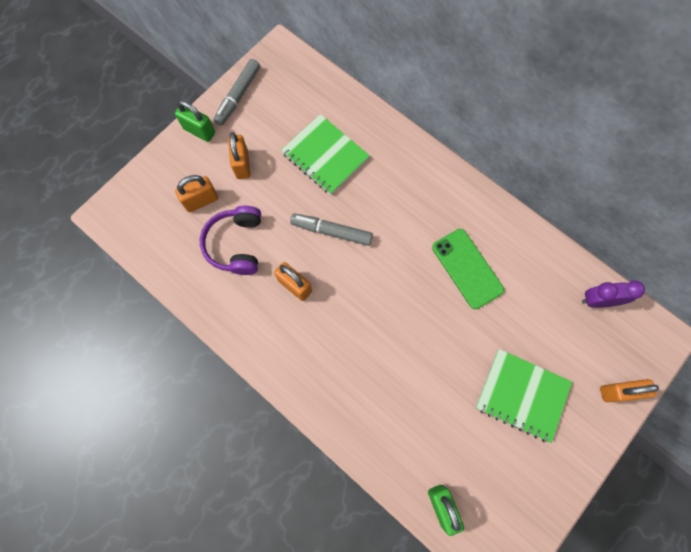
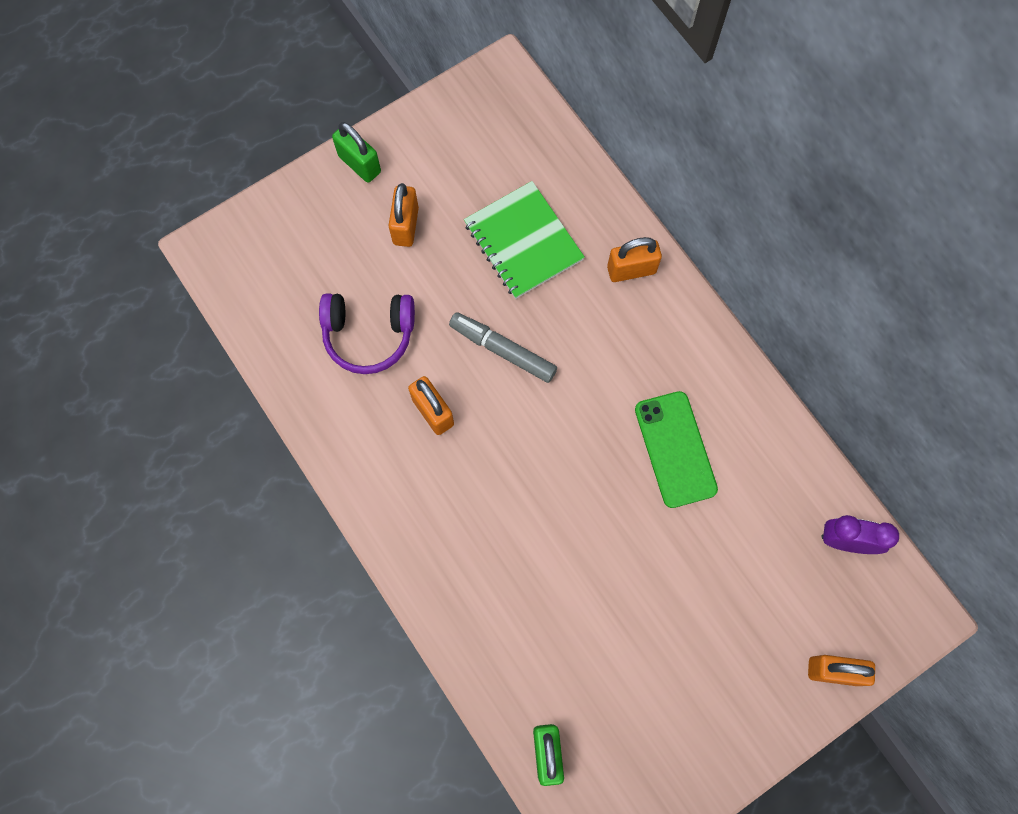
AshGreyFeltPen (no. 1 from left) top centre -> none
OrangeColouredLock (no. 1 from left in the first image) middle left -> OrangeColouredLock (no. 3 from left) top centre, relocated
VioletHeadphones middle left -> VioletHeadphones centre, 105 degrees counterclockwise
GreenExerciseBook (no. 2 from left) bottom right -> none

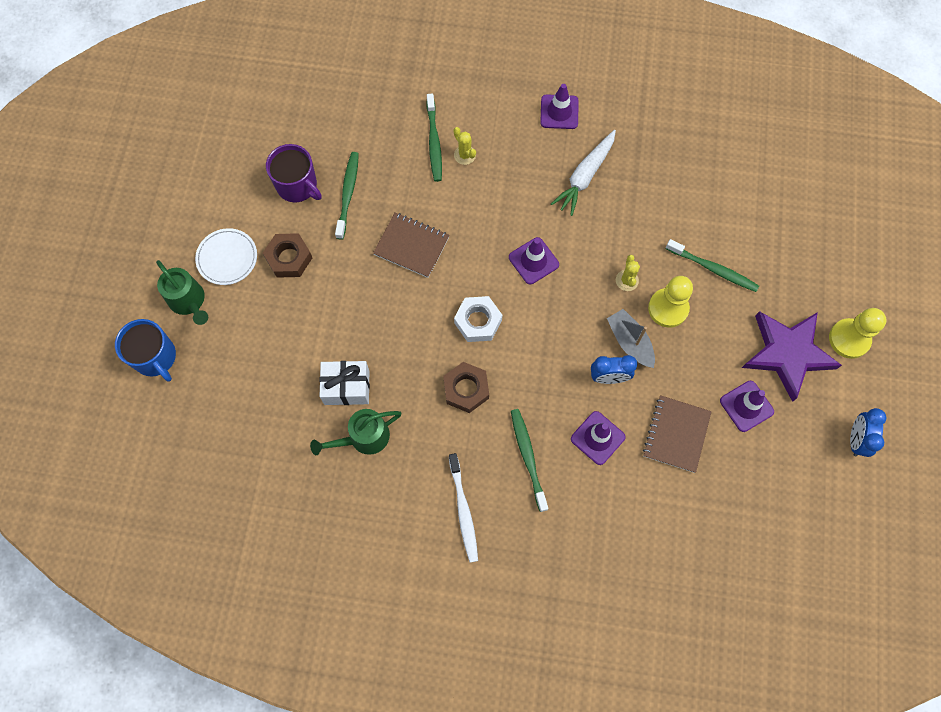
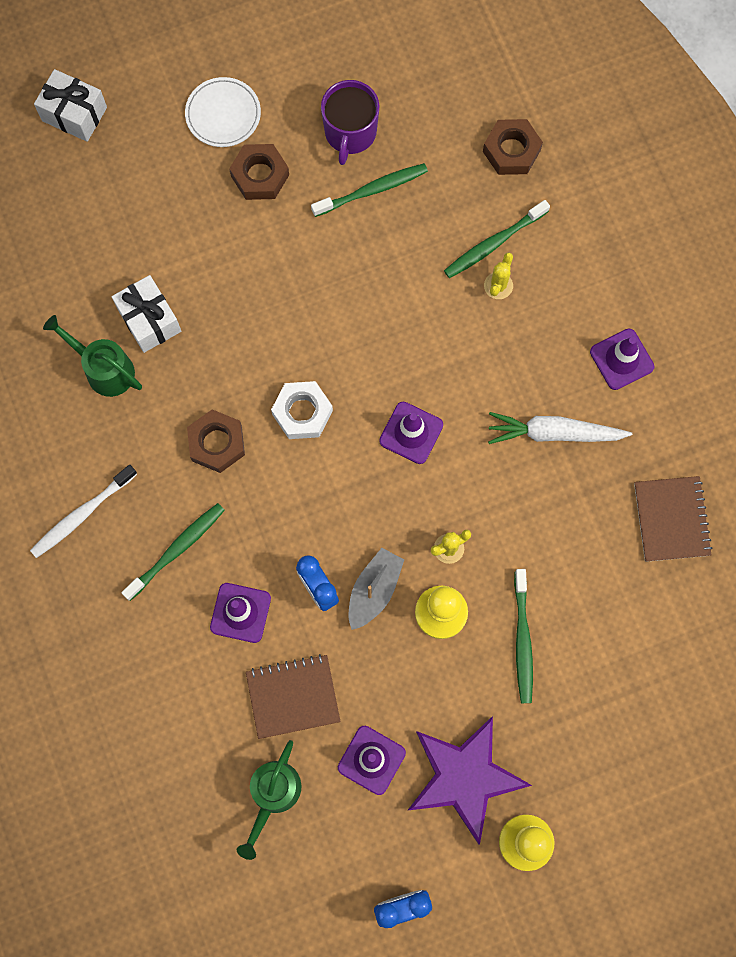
DarkBrownExerciseBook (no. 1 from left in the first image) centre -> DarkBrownExerciseBook (no. 2 from left) middle right, relocated
GreenWateringCan (no. 1 from left in the first image) middle left -> GreenWateringCan (no. 2 from left) bottom centre, relocated
BlueMug middle left -> PureWhiteGift (no. 1 from left) top left
none -> DarkBrownNut (no. 3 from left) top right

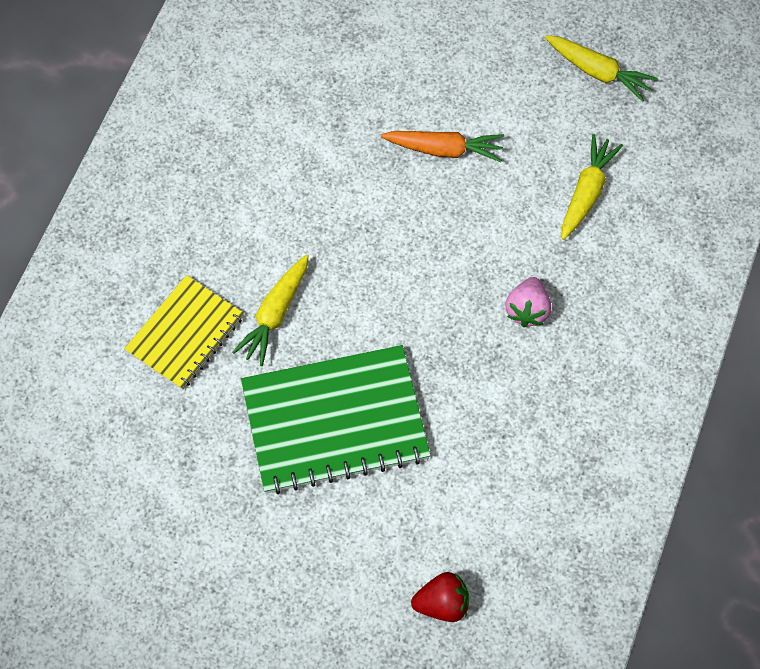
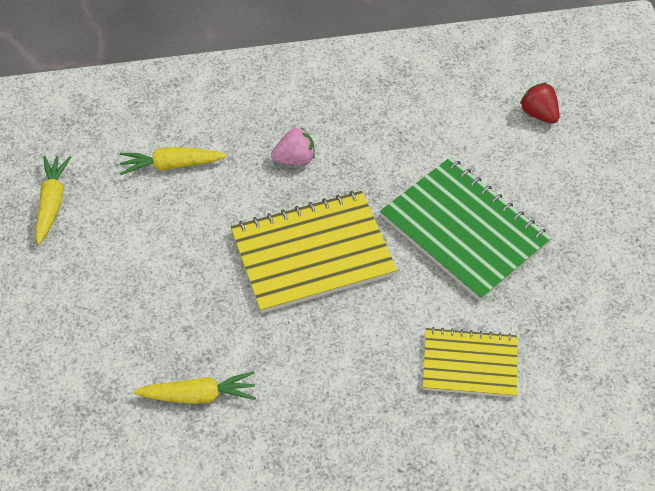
OrangeColouredRootVegetable top centre -> none
BrightYellowRootVegetable (no. 1 from left in the first image) centre -> BrightYellowRootVegetable (no. 3 from left) bottom left, relocated
none -> BrightYellowExerciseBook (no. 1 from left) centre

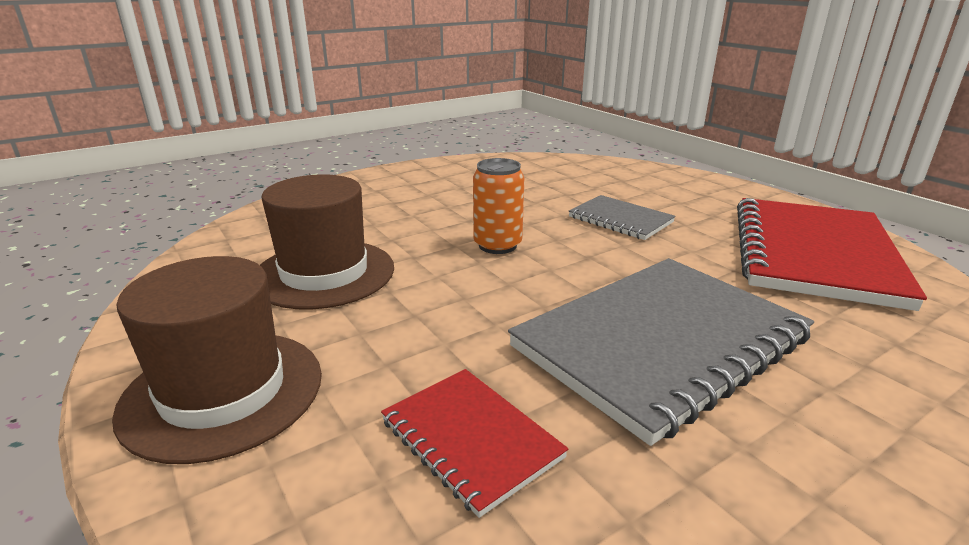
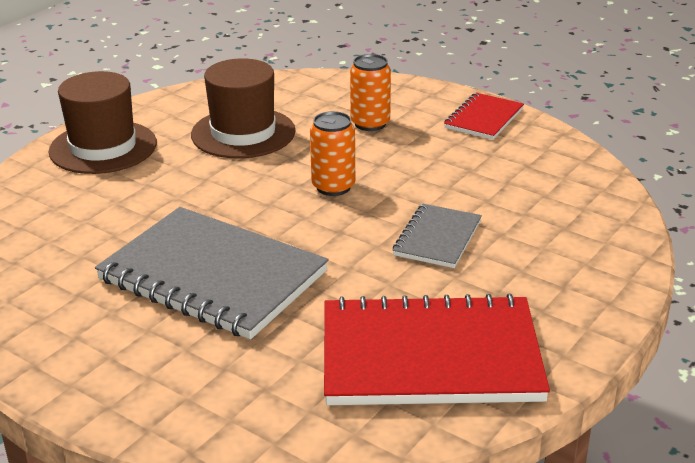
ScarletExerciseBook (no. 1 from left in the first image) bottom centre -> ScarletExerciseBook (no. 2 from left) top right, relocated
none -> OrangeColouredTin (no. 2 from left) top centre

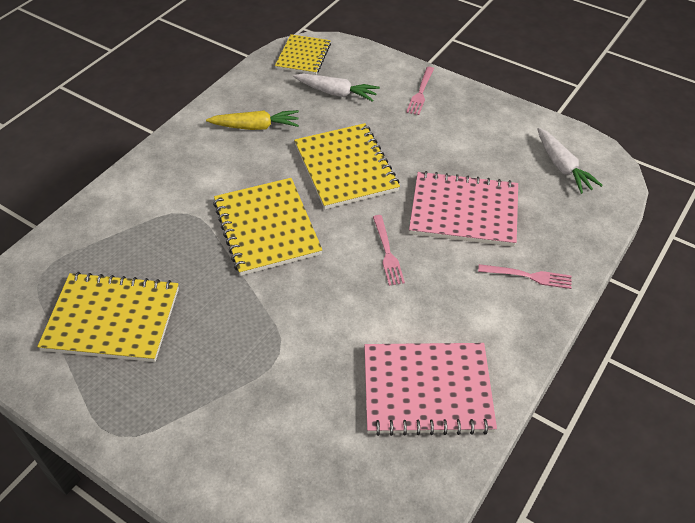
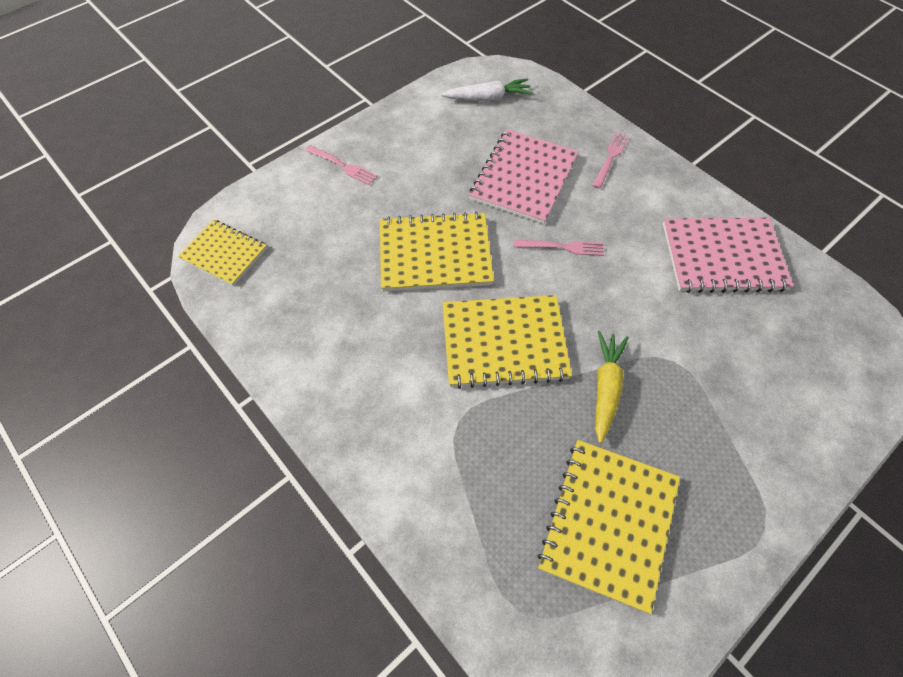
PureWhiteRootVegetable (no. 1 from left) top centre -> none
BrightYellowRootVegetable top centre -> BrightYellowRootVegetable middle right, relocated
PinkExerciseBook (no. 1 from left in the first image) bottom centre -> PinkExerciseBook (no. 2 from left) middle right, 75 degrees clockwise

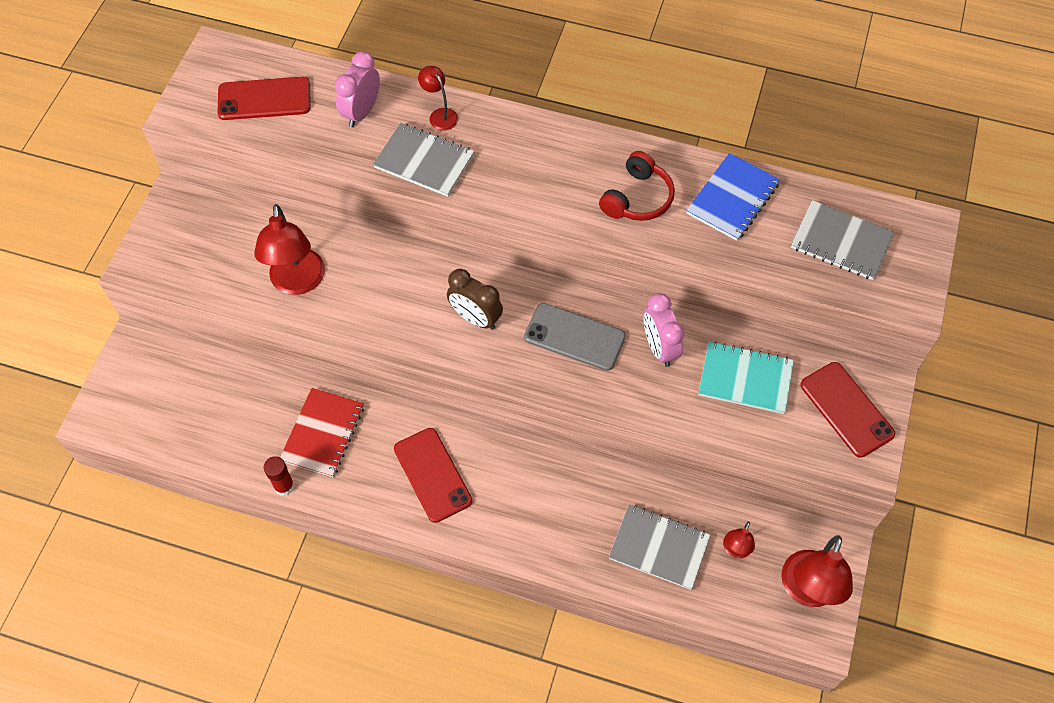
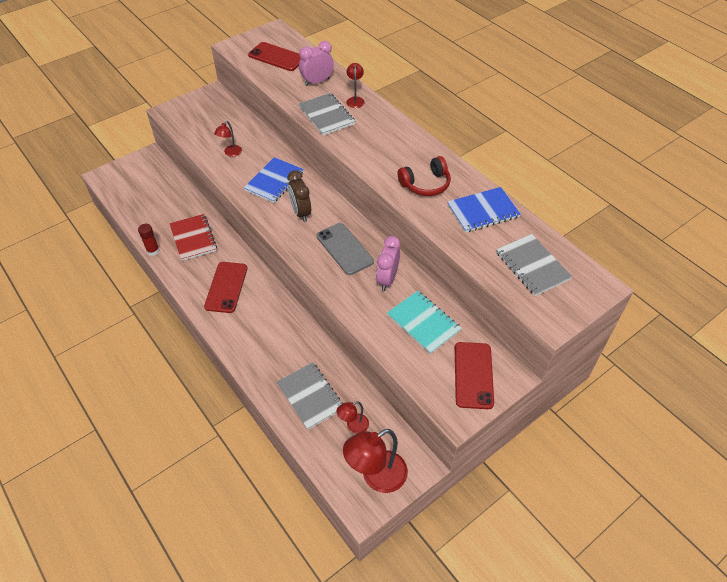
ScarletDeskLamp (no. 1 from left) middle left -> ScarletDeskLamp (no. 1 from left) top left, x0.52
ScarletExerciseBook middle left, 75 degrees counterclockwise
none -> BlueExerciseBook (no. 1 from left) top centre

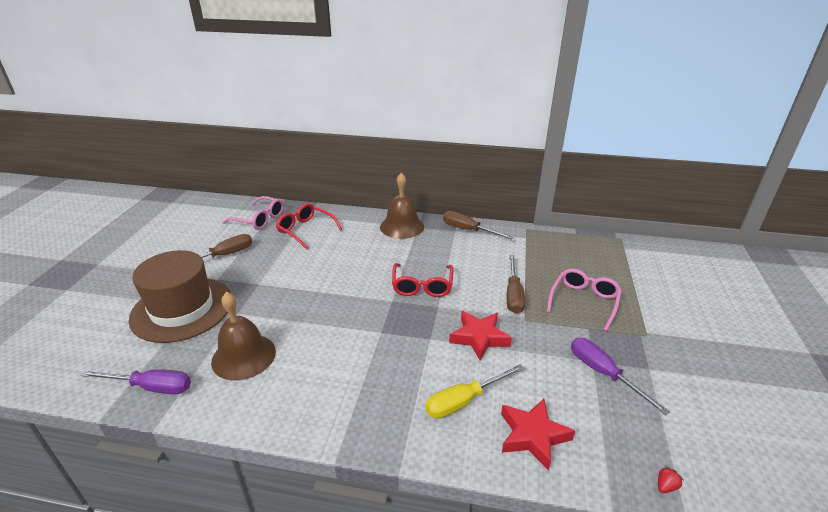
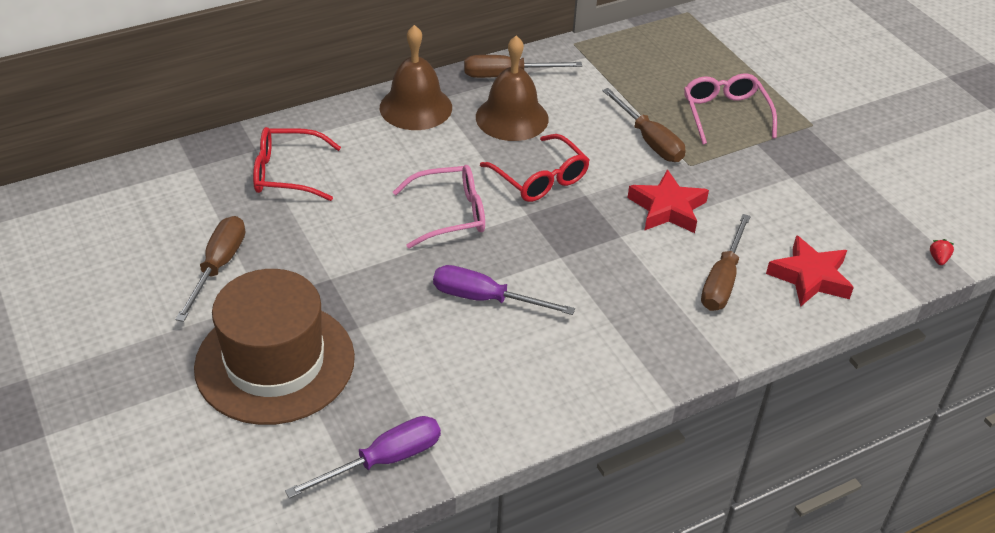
PinkGlasses (no. 1 from left) middle left -> PinkGlasses (no. 1 from left) centre, relocated
DarkBrownBell (no. 1 from left in the first image) middle left -> DarkBrownBell (no. 2 from left) top centre, relocated
VioletHandScrewdriver (no. 2 from left) bottom right -> VioletHandScrewdriver (no. 2 from left) centre, relocated
BrightYellowHandScrewdriver bottom centre -> DarkBrownHandScrewdriver (no. 4 from left) middle right

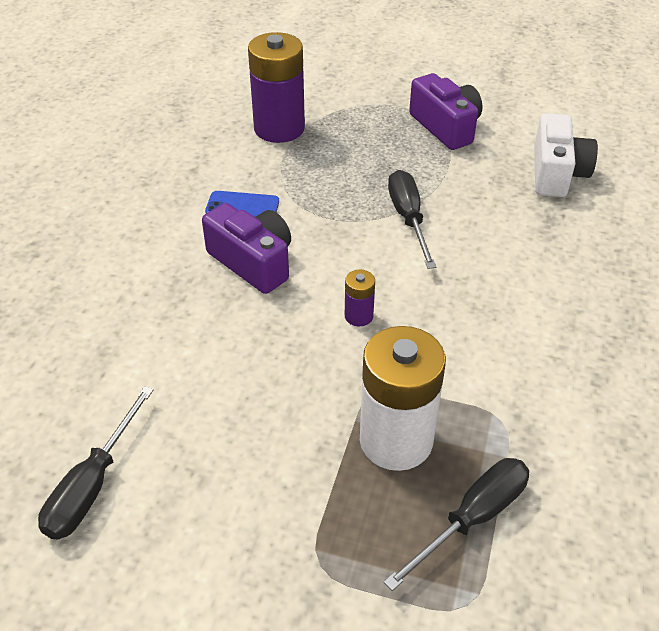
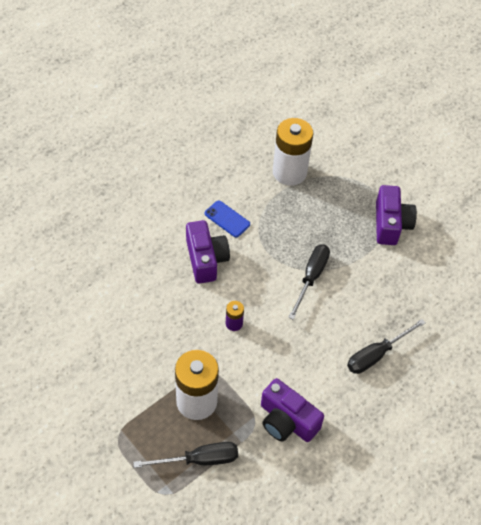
VioletBattery (no. 1 from left) top centre -> PureWhiteBattery (no. 2 from left) top centre
PureWhiteCamera top right -> none
JetBlackHandScrewdriver (no. 1 from left in the first image) bottom left -> JetBlackHandScrewdriver (no. 3 from left) middle right, relocated
none -> VioletCamera (no. 2 from left) bottom centre

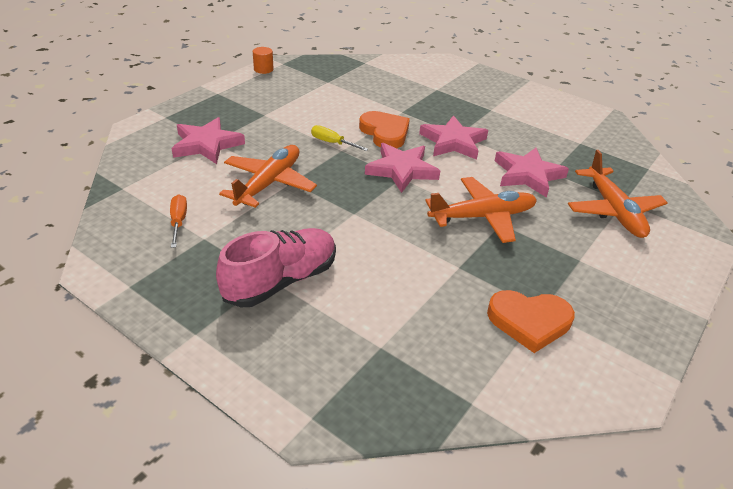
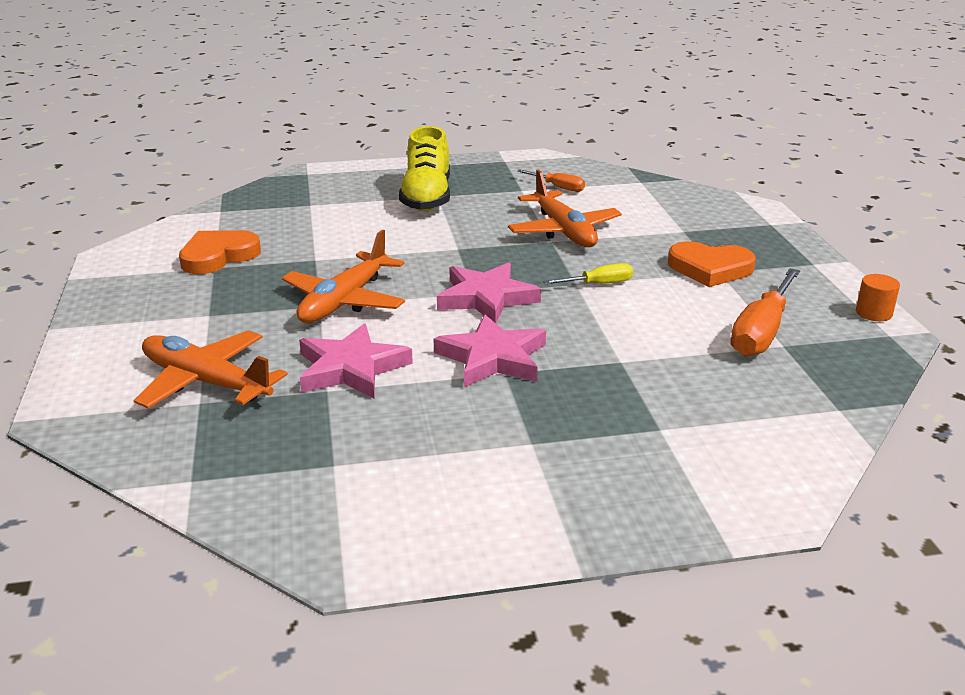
OrangeColouredHeart (no. 1 from left in the first image) top centre -> OrangeColouredHeart (no. 2 from left) middle right, relocated
PinkFivePointedStar (no. 1 from left) top left -> none
PinkSneaker centre -> BrightYellowSneaker top centre
none -> OrangeColouredHandScrewdriver (no. 2 from left) middle right

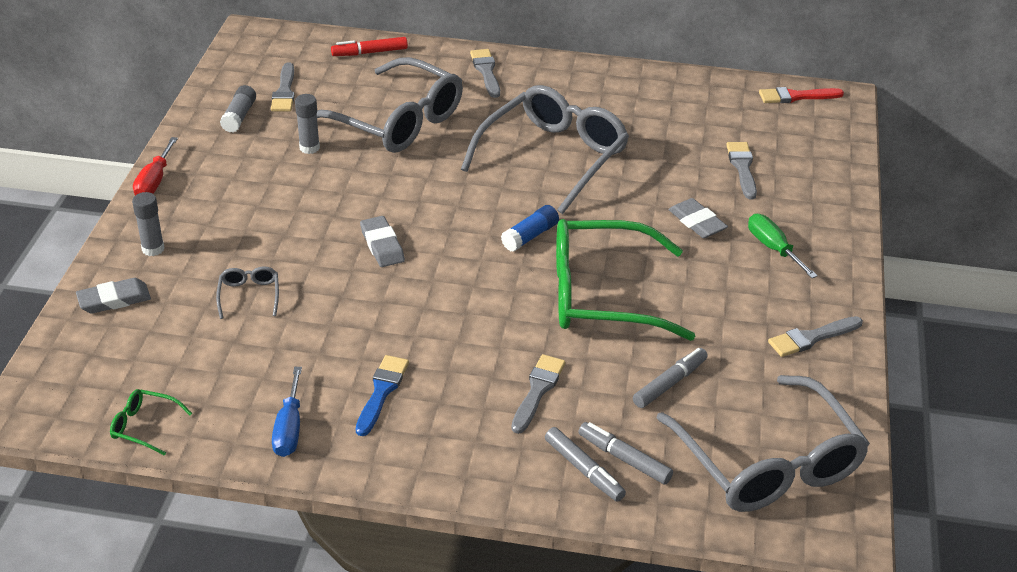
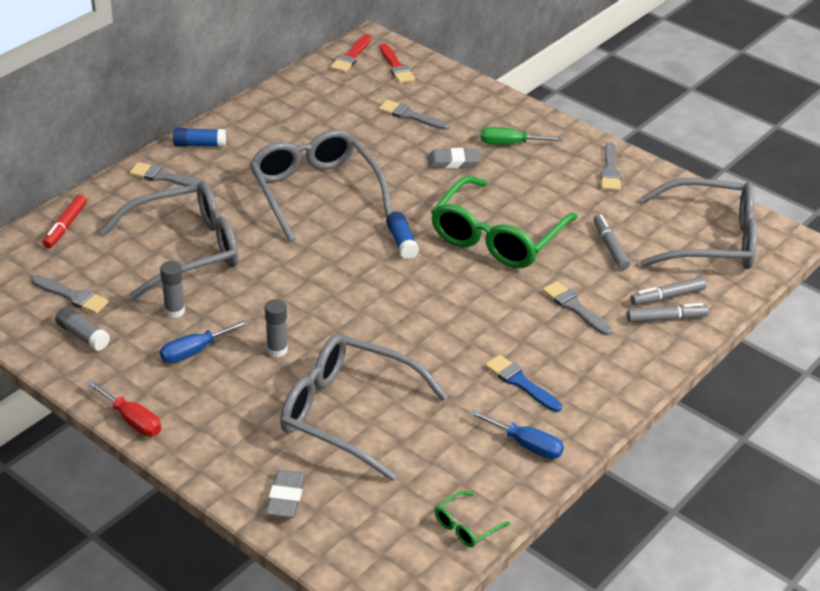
AshGreyGlueStick (no. 1 from left in the first image) middle left -> AshGreyGlueStick (no. 3 from left) centre, relocated
AshGreyEraser (no. 2 from left) centre -> none
AshGreyGlasses (no. 1 from left in the first image) middle left -> AshGreyGlasses (no. 3 from left) bottom centre, x2.50
none -> ScarletPaintBrush (no. 2 from left) top centre
none -> BlueGlueStick (no. 1 from left) top left
none -> BlueHandScrewdriver (no. 1 from left) middle left

